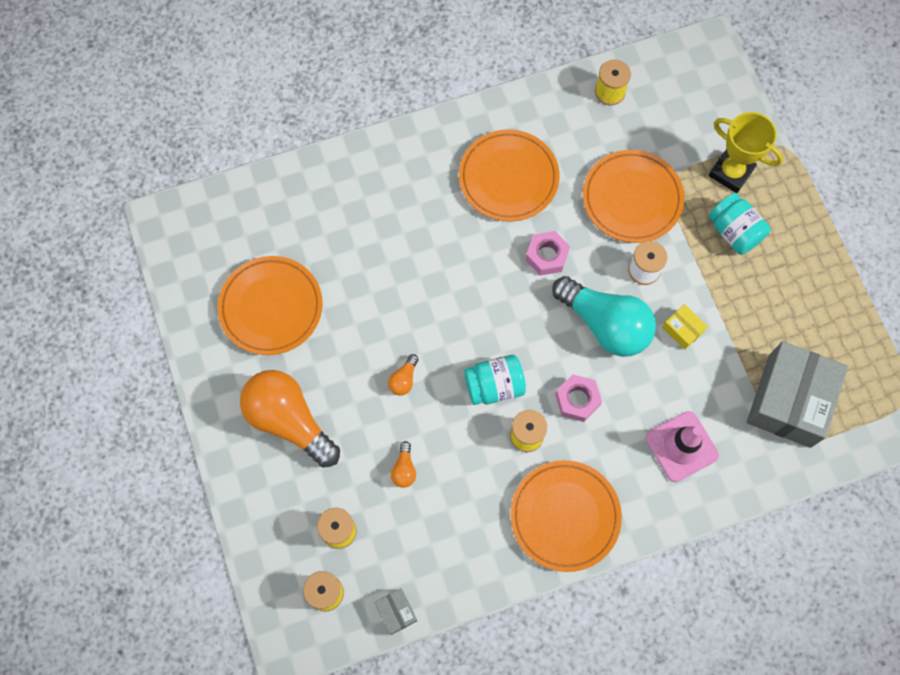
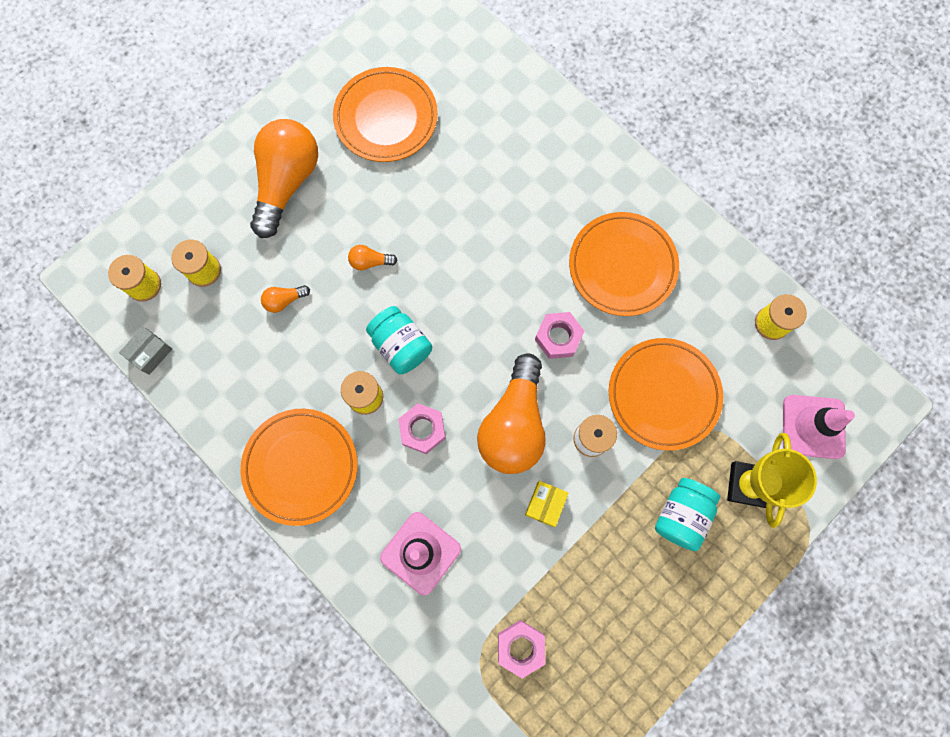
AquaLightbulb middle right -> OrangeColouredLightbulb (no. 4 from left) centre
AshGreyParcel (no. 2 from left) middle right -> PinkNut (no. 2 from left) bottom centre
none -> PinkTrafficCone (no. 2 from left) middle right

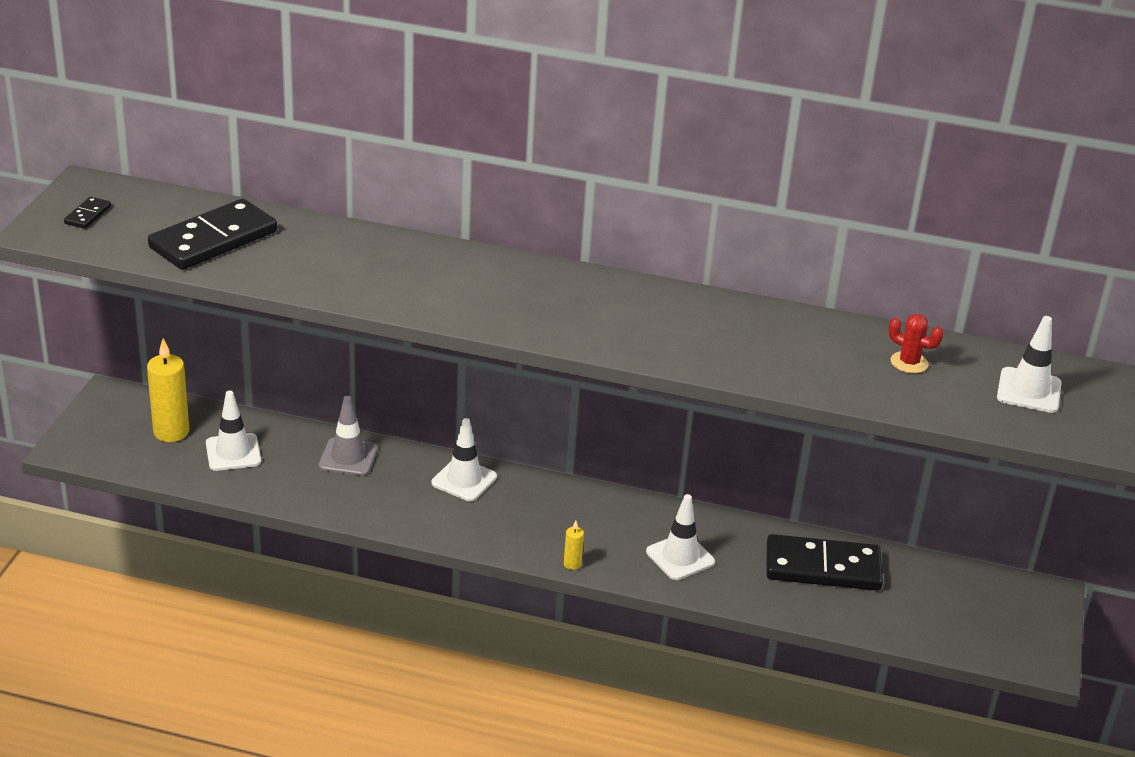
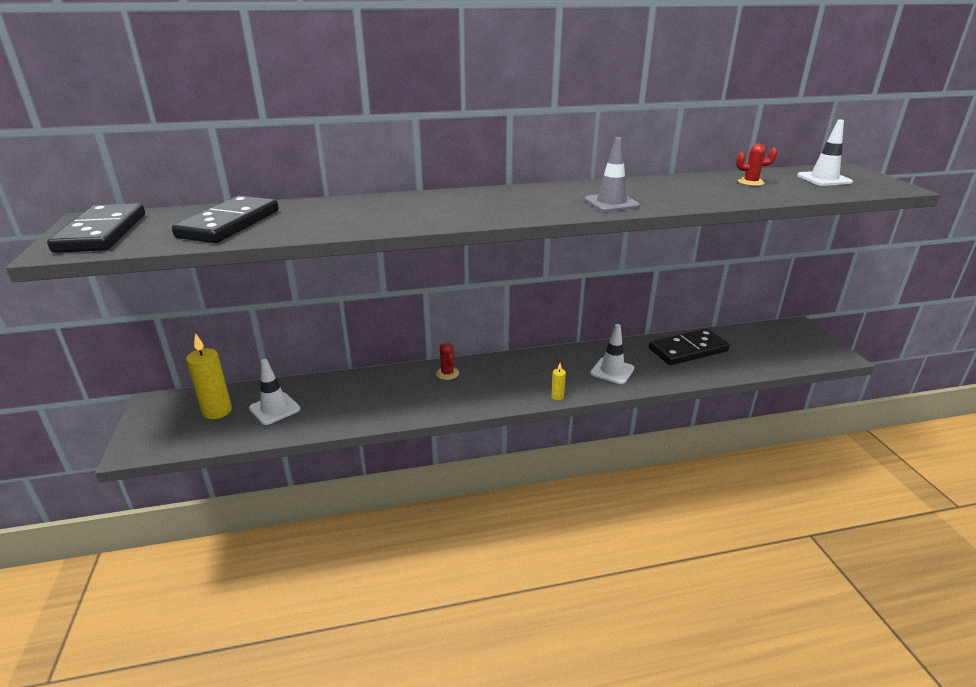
JetBlackDominoPiece (no. 1 from left) top left, x2.35
AshGreyTrafficCone middle left -> AshGreyTrafficCone top centre, relocated
PureWhiteTrafficCone (no. 2 from left) centre -> ScarletSaguaroCactus (no. 1 from left) centre

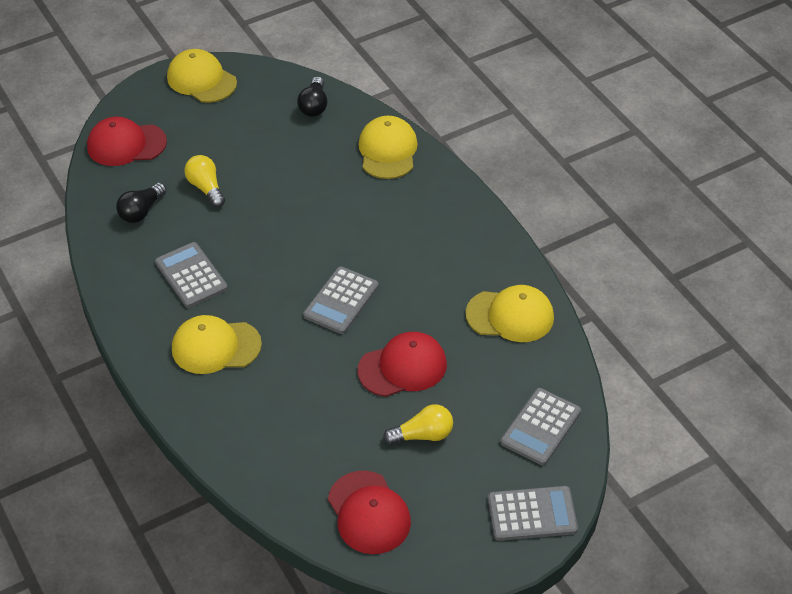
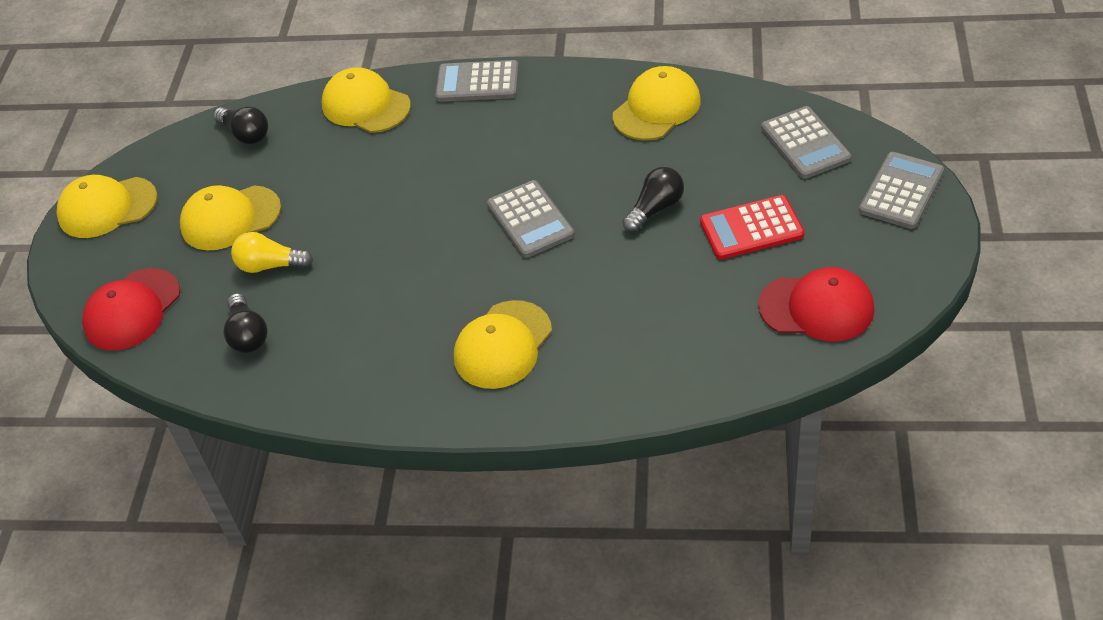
AshGreyPocketCalculator (no. 1 from left) middle left -> AshGreyPocketCalculator (no. 1 from left) top centre, relocated
ScarletPeakedCap (no. 3 from left) centre -> JetBlackLightbulb (no. 3 from left) top centre
BrightYellowLightbulb (no. 2 from left) bottom centre -> ScarletPocketCalculator middle right
none -> BrightYellowPeakedCap (no. 2 from left) middle left

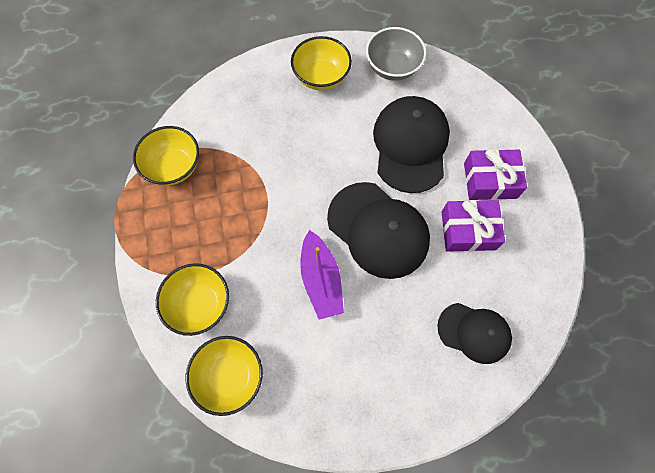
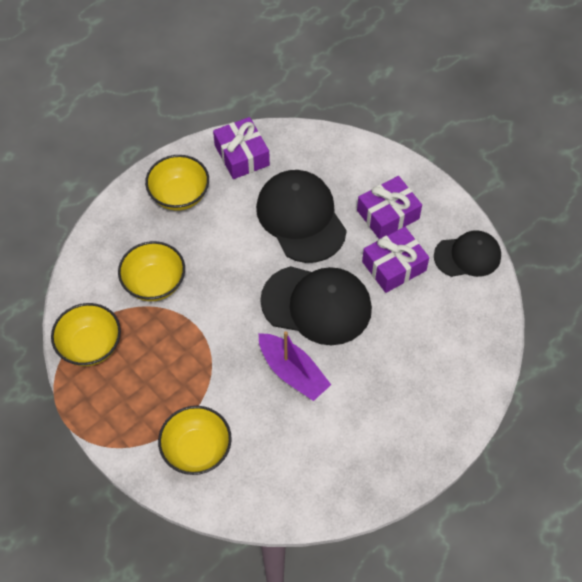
AshGreyBowl top centre -> VioletGift (no. 1 from left) top centre
JetBlackPeakedCap (no. 3 from left) bottom right -> JetBlackPeakedCap (no. 3 from left) middle right, relocated
BrightYellowBowl (no. 3 from left in the first image) bottom centre -> BrightYellowBowl (no. 2 from left) middle left, relocated

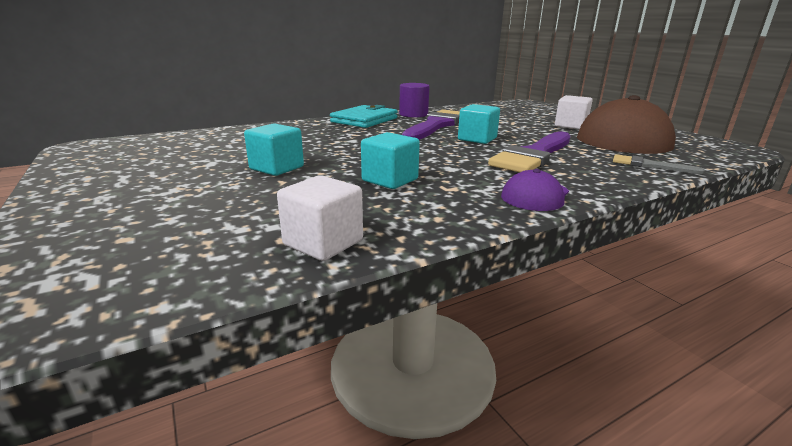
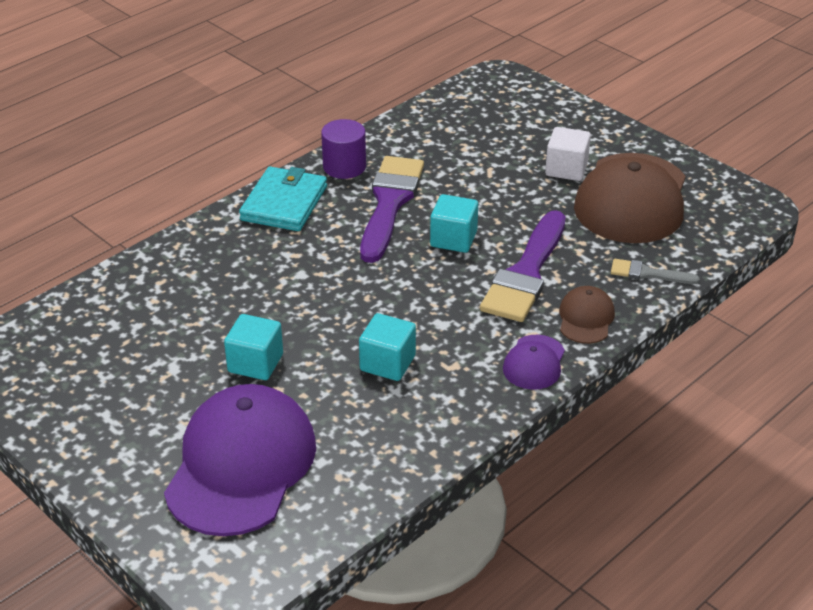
PureWhiteSolidCube (no. 1 from left) centre -> none
none -> DarkBrownPeakedCap (no. 1 from left) middle right
none -> VioletPeakedCap (no. 1 from left) bottom left

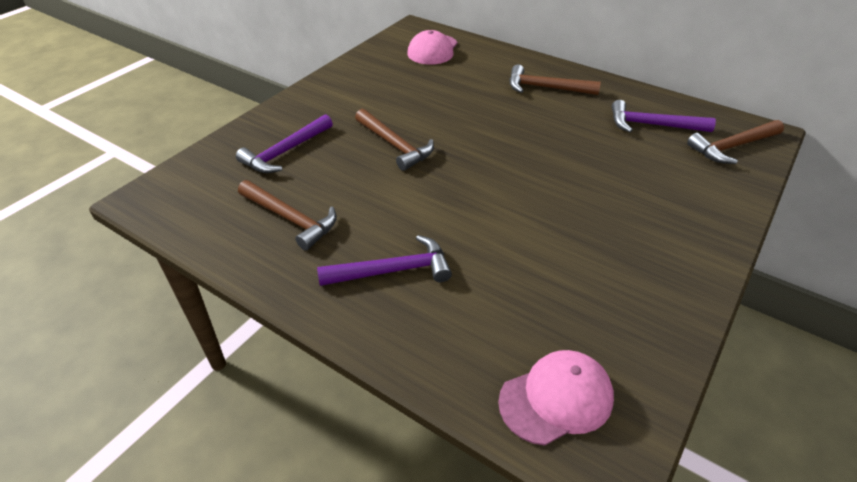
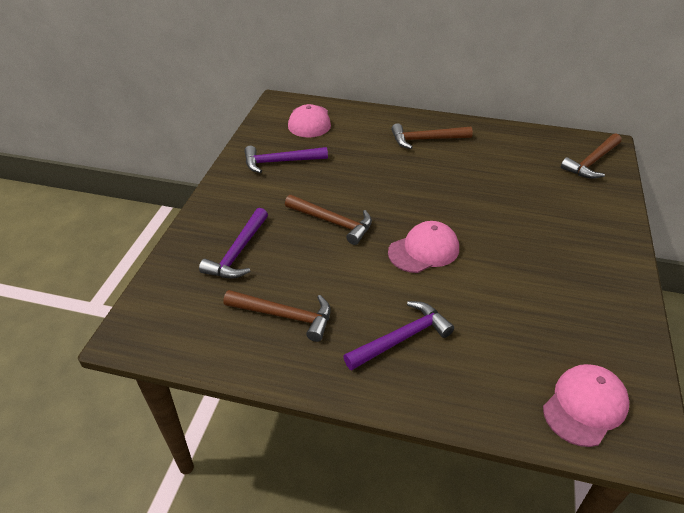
VioletHammer (no. 3 from left in the first image) top right -> VioletHammer (no. 2 from left) top centre, relocated
none -> PinkPeakedCap (no. 2 from left) centre

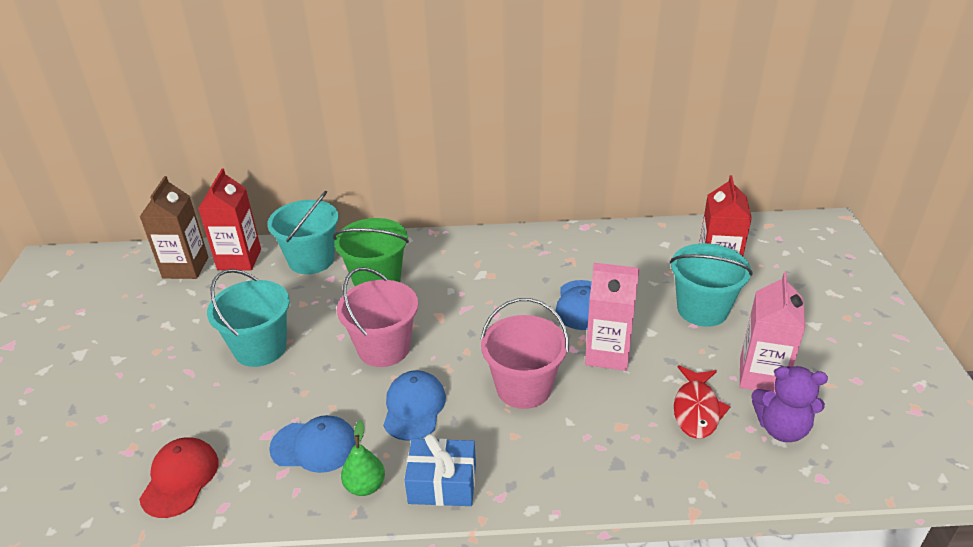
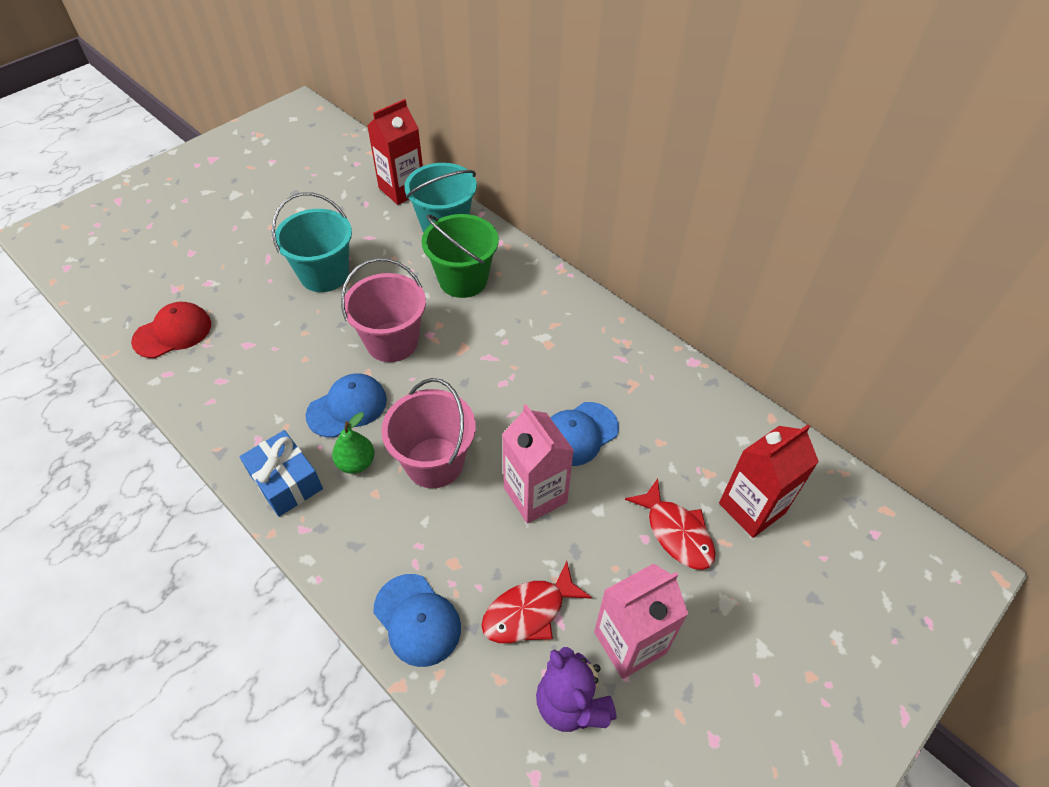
DarkBrownMilkCarton middle left -> none
AquaPail (no. 3 from left) middle right -> ScarletFish (no. 2 from left) centre
BluePeakedCap (no. 1 from left in the first image) bottom left -> BluePeakedCap (no. 2 from left) bottom centre, relocated
GreenPearFruit bottom centre -> GreenPearFruit centre, relocated

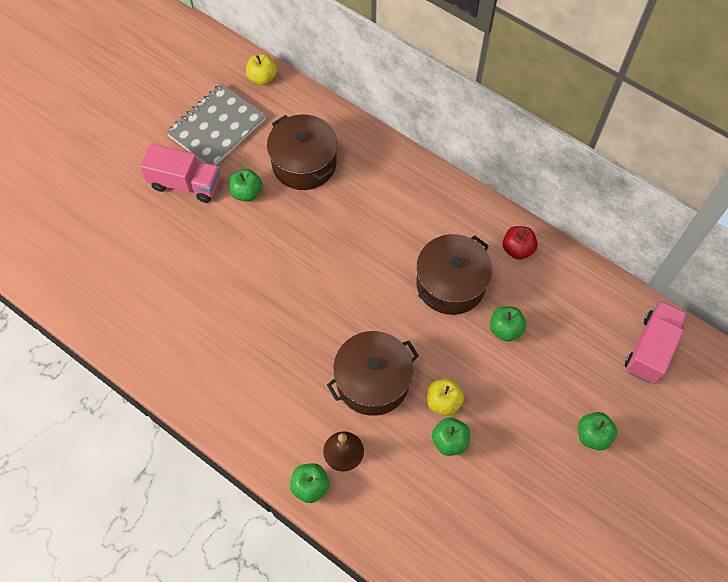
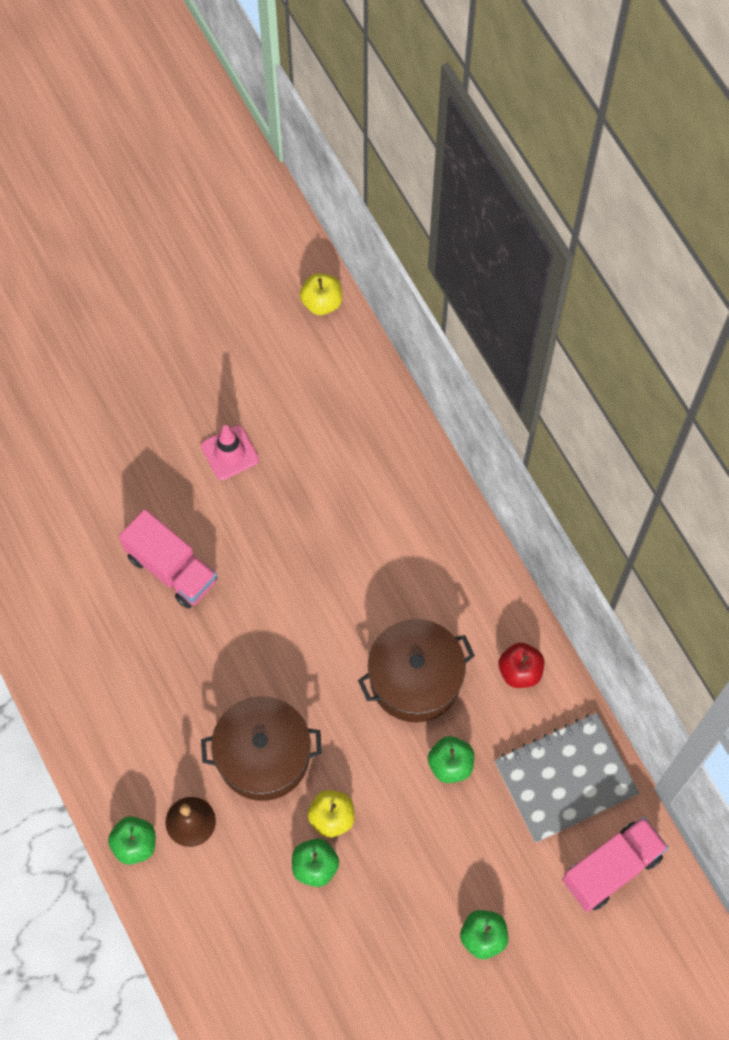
AshGreyExerciseBook top left -> AshGreyExerciseBook bottom right, relocated
DarkBrownPot (no. 1 from left) top centre -> none
PinkTruck (no. 1 from left) top left -> PinkTruck (no. 1 from left) middle left, relocated
GreenApple (no. 1 from left) top centre -> PinkTrafficCone middle left

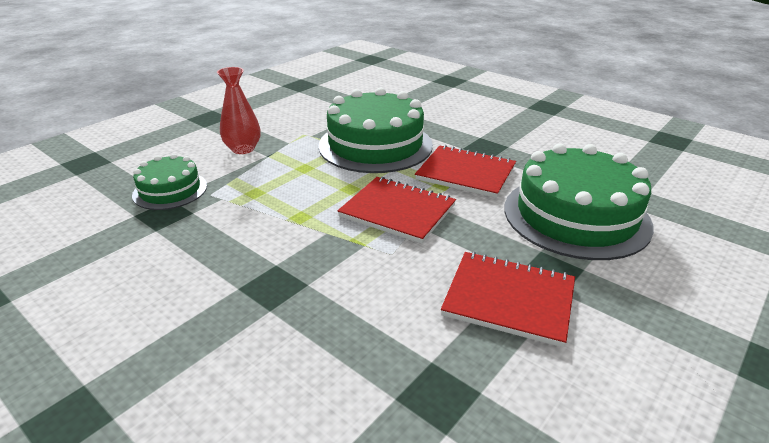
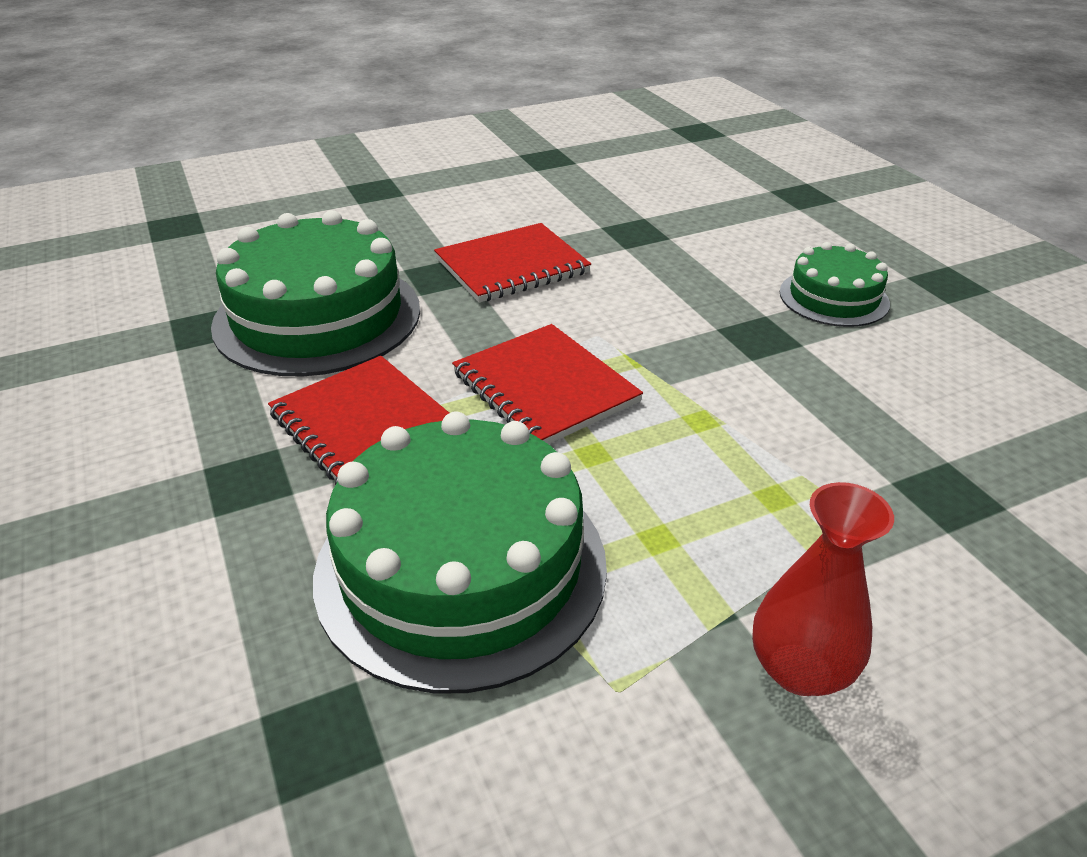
GreenGateau (no. 1 from left in the first image) middle left -> GreenGateau (no. 3 from left) top right, relocated
ScarletExerciseBook (no. 3 from left in the first image) bottom centre -> ScarletExerciseBook (no. 2 from left) top centre, 75 degrees counterclockwise

